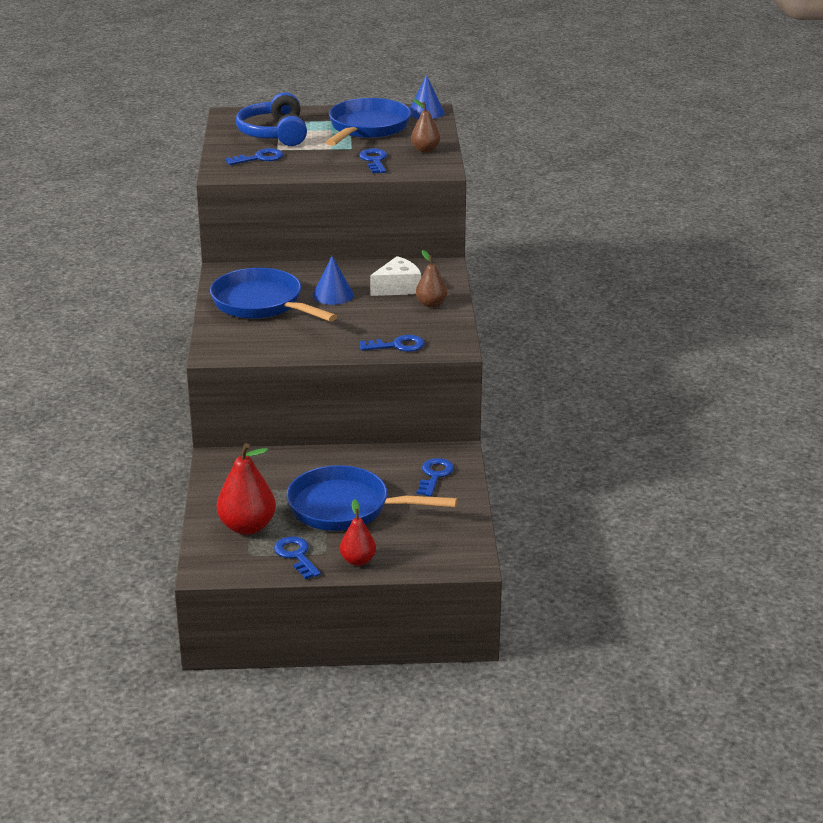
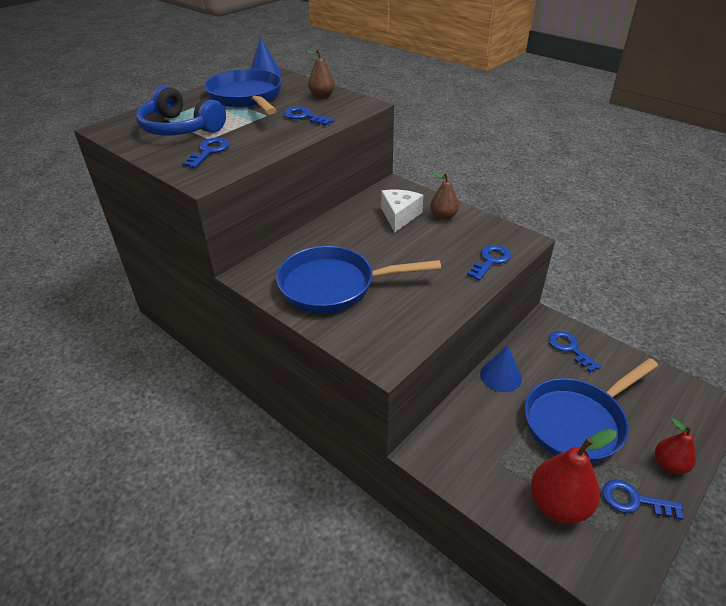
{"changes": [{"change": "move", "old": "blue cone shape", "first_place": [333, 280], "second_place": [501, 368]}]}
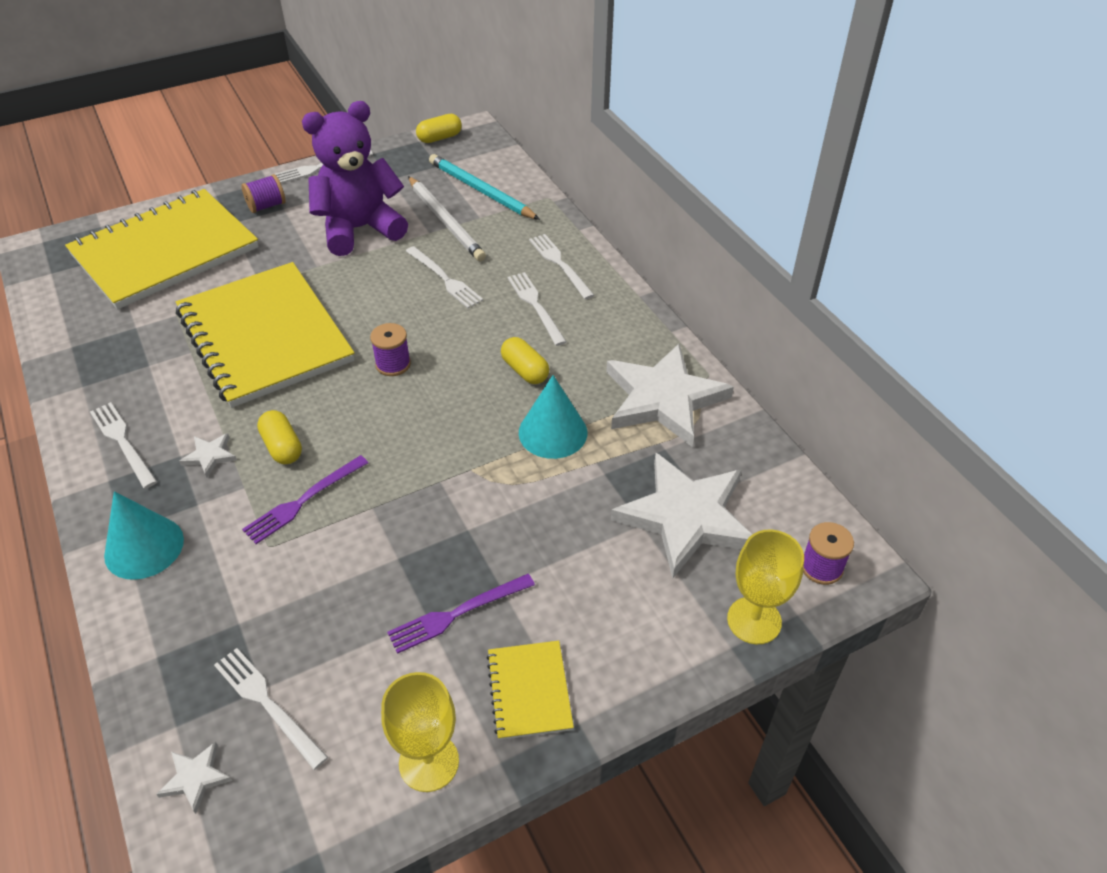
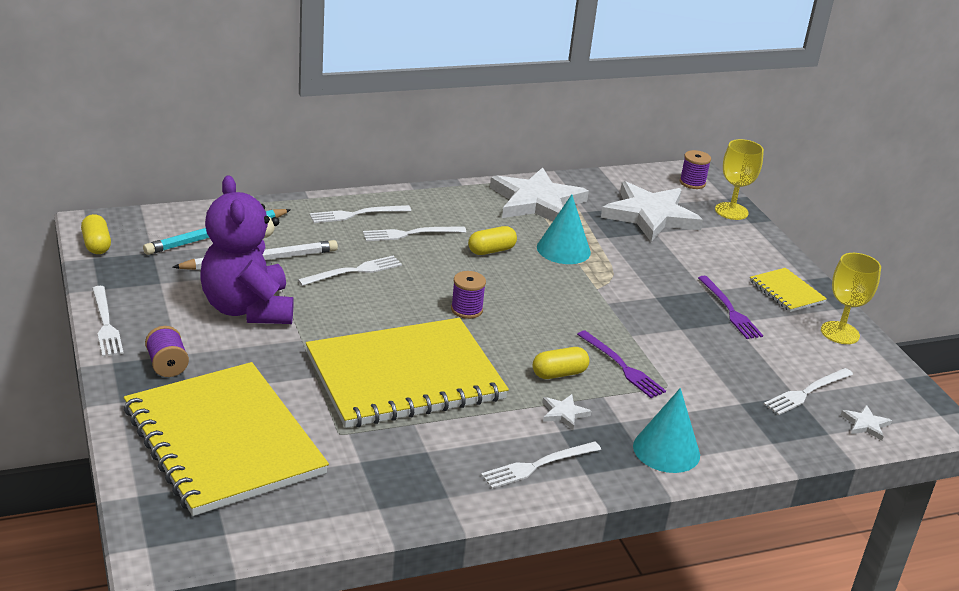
{"changes": [{"change": "rotate", "old": "bright yellow notebook", "first_place": [530, 690], "second_place": [788, 290], "degrees": 60}]}
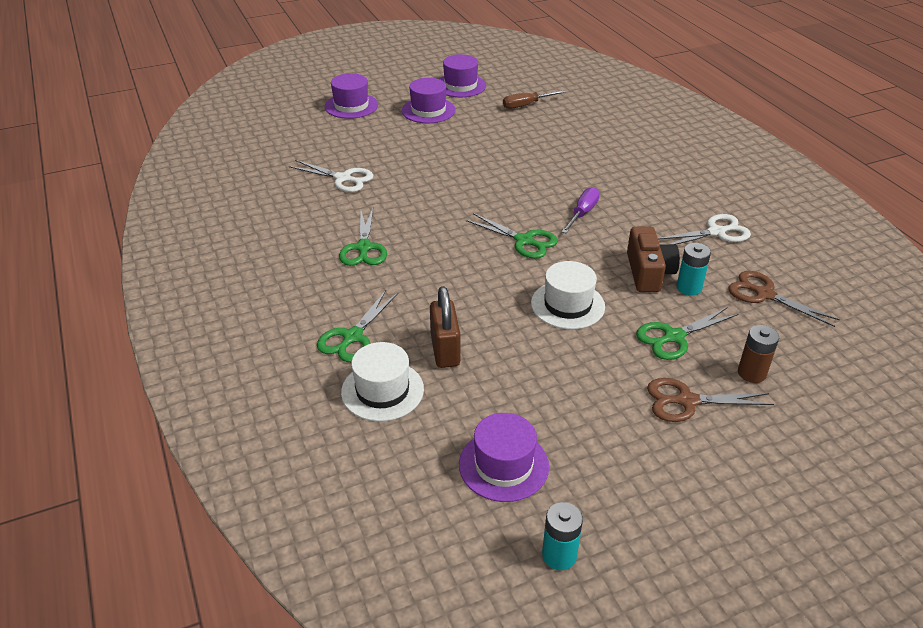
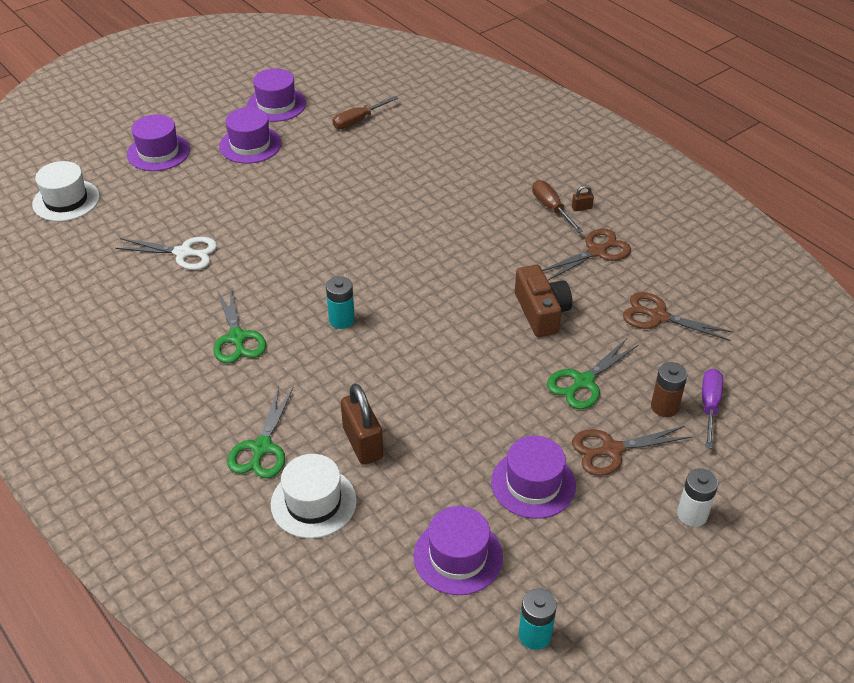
{"changes": [{"change": "move", "old": "purple screwdriver", "first_place": [580, 210], "second_place": [712, 409]}, {"change": "delete", "old": "leaf-green scissors", "first_place": [512, 236]}, {"change": "recolor", "old": "white scissors", "new": "dark brown scissors", "first_place": [704, 229], "second_place": [586, 254]}, {"change": "move", "old": "aqua AA battery", "first_place": [694, 269], "second_place": [340, 302]}, {"change": "move", "old": "white top hat", "first_place": [568, 295], "second_place": [66, 191]}, {"change": "insert", "new": "dark brown screwdriver", "second_place": [557, 206]}, {"change": "insert", "new": "dark brown small lock", "second_place": [583, 198]}, {"change": "insert", "new": "purple top hat", "second_place": [533, 477]}, {"change": "insert", "new": "white AA battery", "second_place": [697, 498]}]}
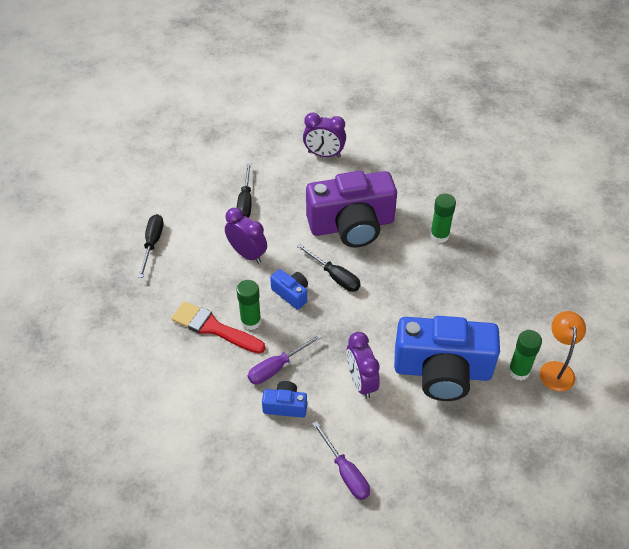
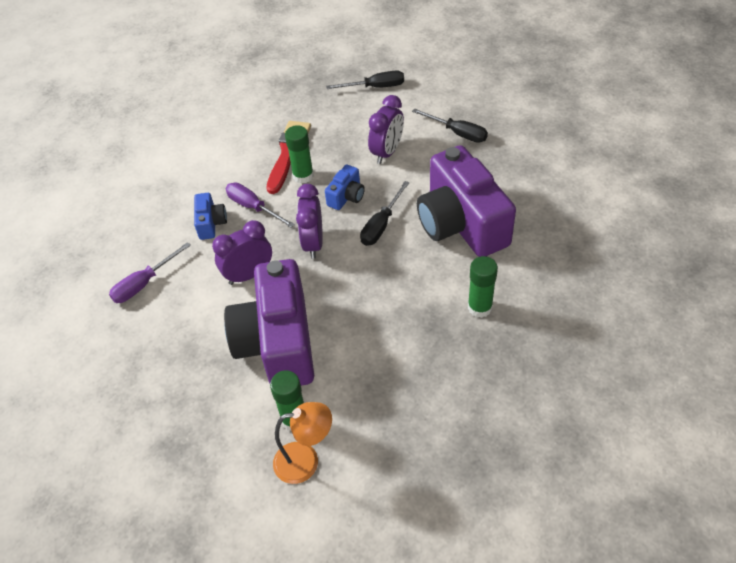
{"changes": [{"change": "move", "old": "purple alarm clock", "first_place": [324, 134], "second_place": [309, 221]}, {"change": "rotate", "old": "black screwdriver", "first_place": [244, 190], "second_place": [450, 125], "degrees": -135}, {"change": "recolor", "old": "blue photo camera", "new": "purple photo camera", "first_place": [447, 358], "second_place": [269, 322]}]}
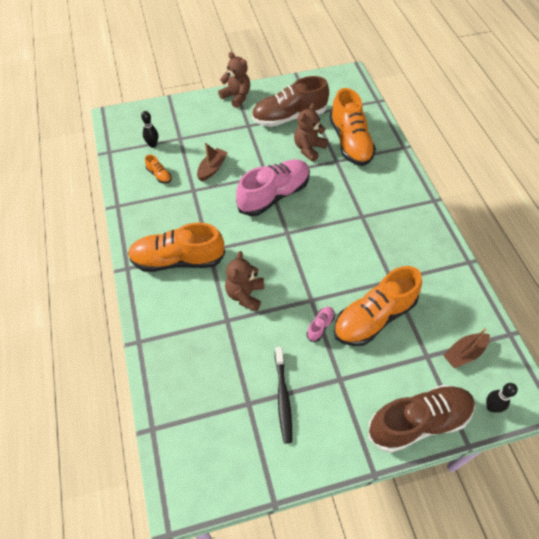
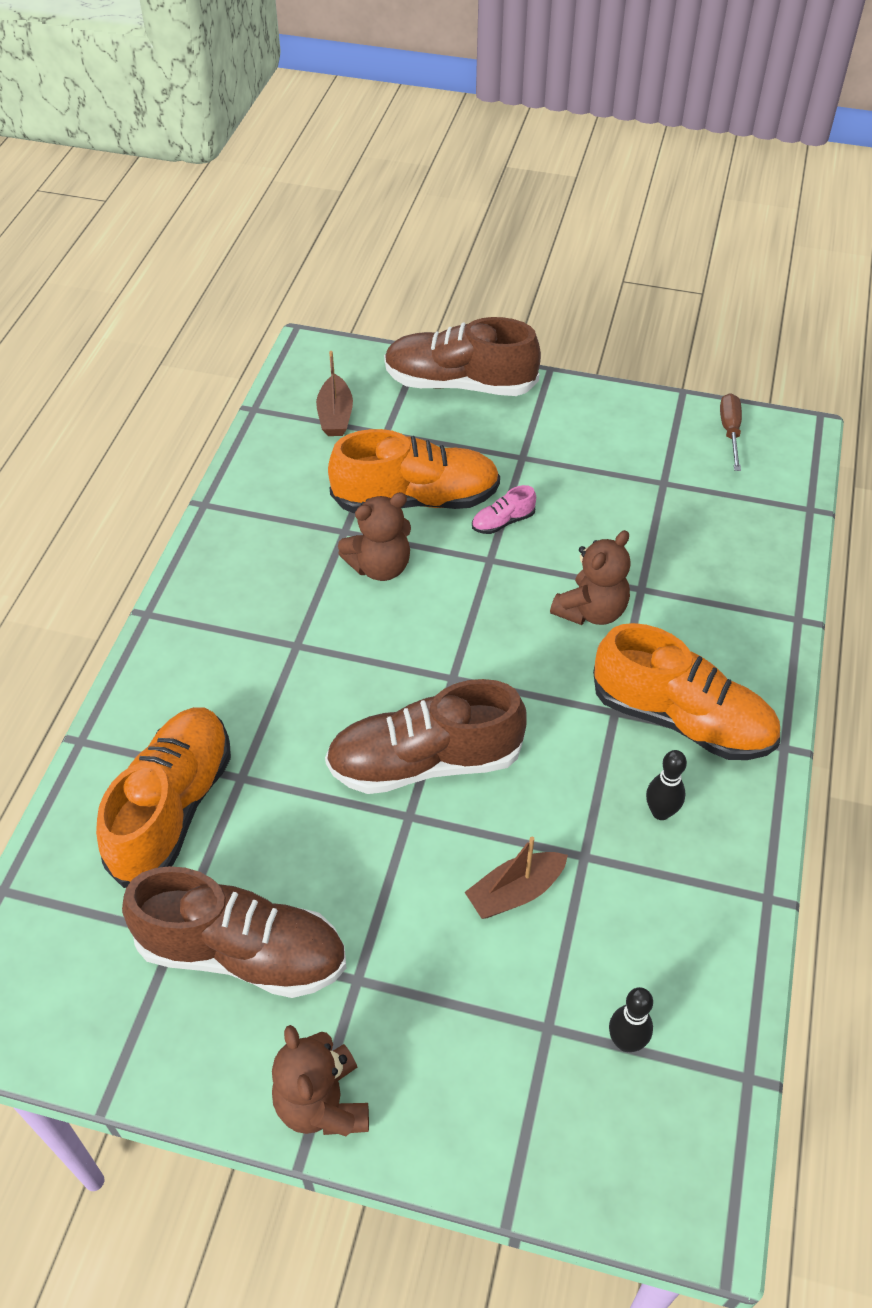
{"changes": [{"change": "move", "old": "dark brown stuffed bear", "first_place": [311, 132], "second_place": [374, 536]}, {"change": "delete", "old": "bright orange shoe", "first_place": [158, 169]}, {"change": "recolor", "old": "rose-pink shoe", "new": "dark brown shoe", "first_place": [273, 187], "second_place": [426, 736]}, {"change": "rotate", "old": "dark brown toy boat", "first_place": [466, 348], "second_place": [334, 393], "degrees": 90}, {"change": "delete", "old": "black toothbrush", "first_place": [283, 395]}, {"change": "move", "old": "black skittle", "first_place": [502, 398], "second_place": [666, 785]}, {"change": "insert", "new": "dark brown screwdriver", "second_place": [731, 432]}]}
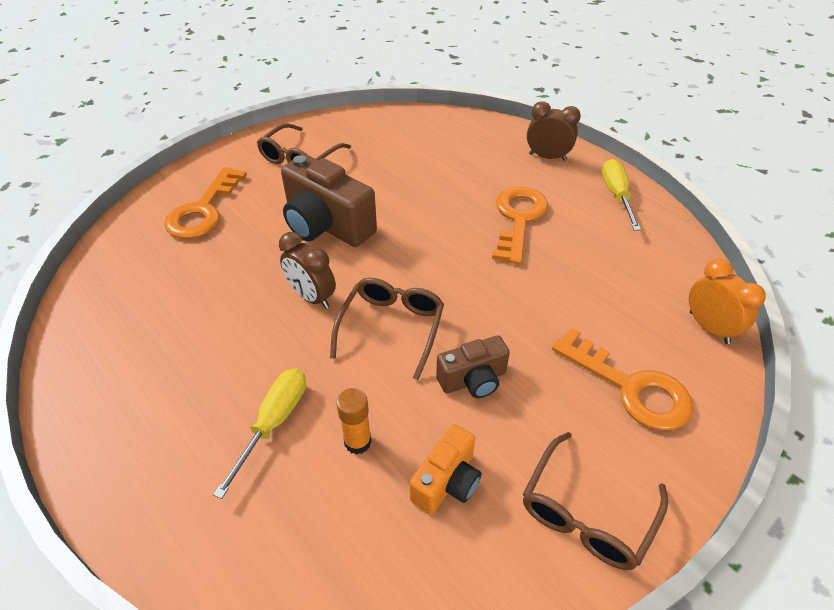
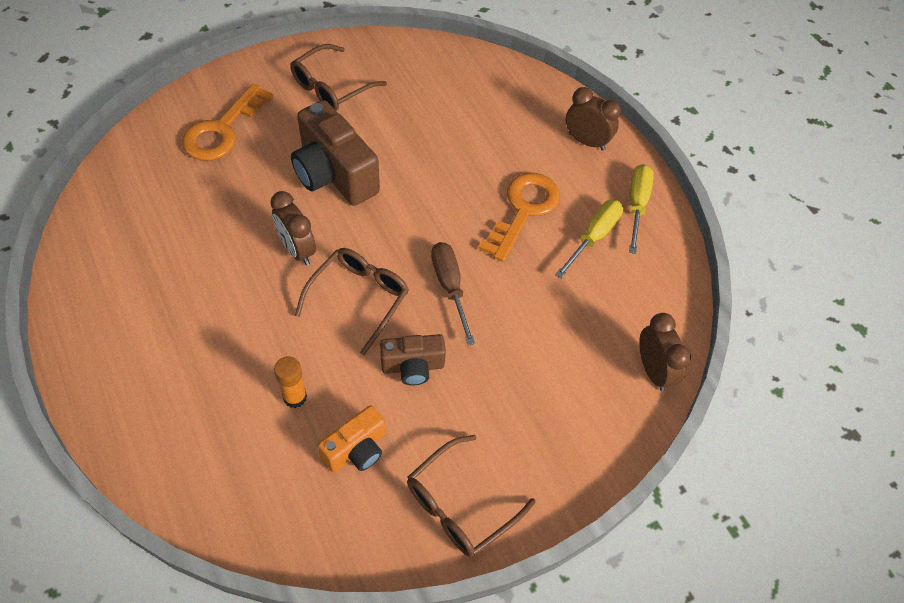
{"changes": [{"change": "recolor", "old": "bright orange alarm clock", "new": "dark brown alarm clock", "first_place": [727, 301], "second_place": [665, 352]}, {"change": "delete", "old": "bright orange latchkey", "first_place": [622, 379]}, {"change": "move", "old": "bright yellow screwdriver", "first_place": [259, 434], "second_place": [589, 239]}, {"change": "insert", "new": "dark brown screwdriver", "second_place": [453, 293]}]}
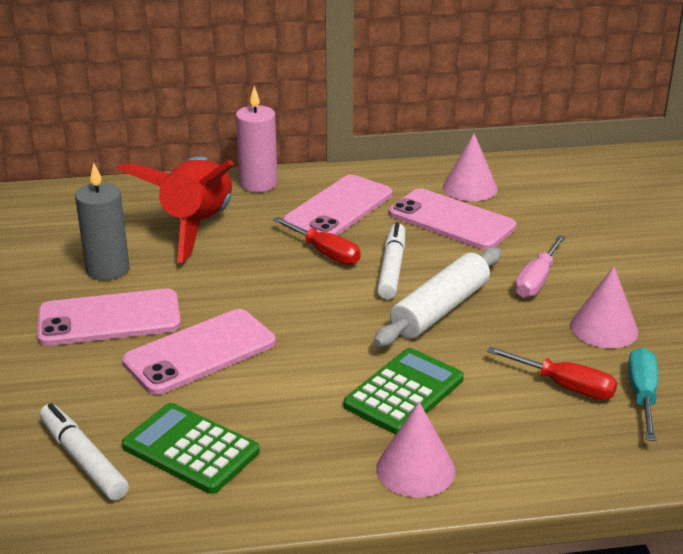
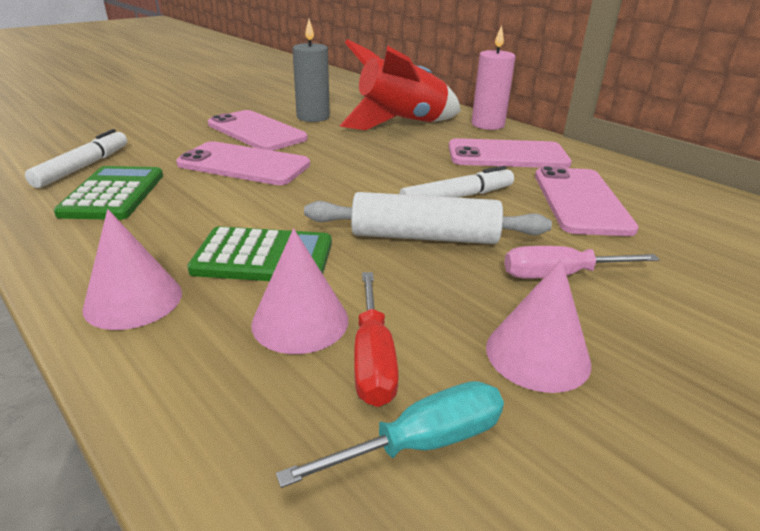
{"changes": [{"change": "move", "old": "rose-pink cone shape", "first_place": [470, 167], "second_place": [299, 291]}, {"change": "delete", "old": "red screwdriver", "first_place": [317, 241]}]}
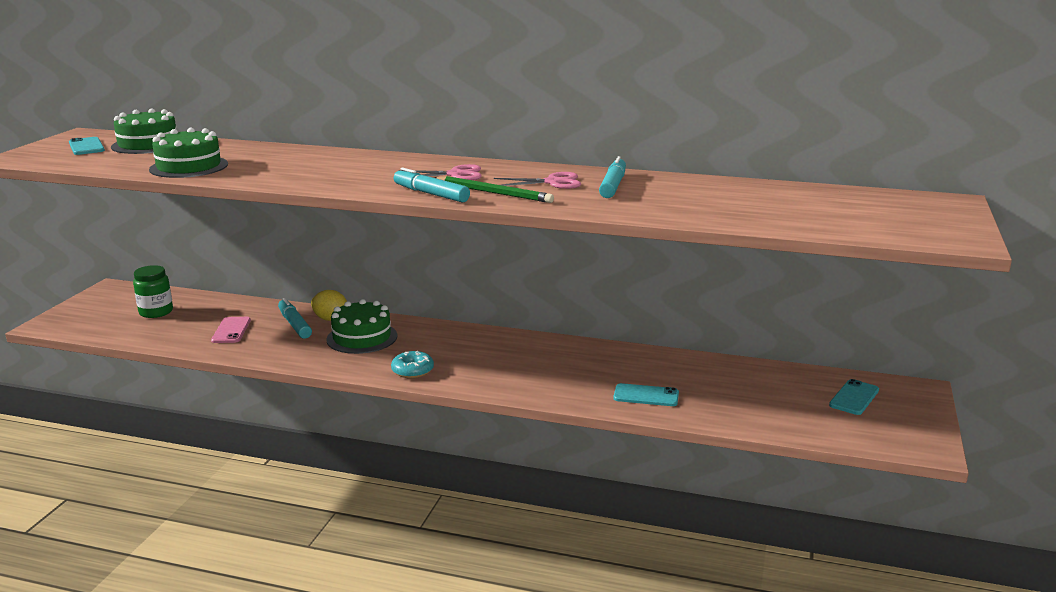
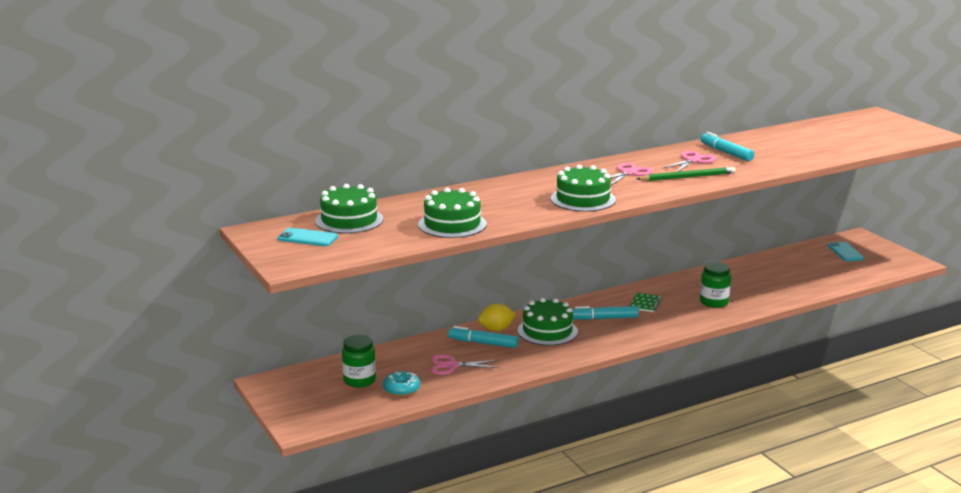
{"changes": [{"change": "move", "old": "aqua marker pen", "first_place": [432, 185], "second_place": [605, 313]}, {"change": "replace", "old": "rose-pink smartphone", "new": "rose-pink scissors", "first_place": [231, 330], "second_place": [465, 364]}, {"change": "move", "old": "aqua glazed donut", "first_place": [412, 364], "second_place": [401, 383]}, {"change": "delete", "old": "aqua smartphone", "first_place": [646, 394]}, {"change": "insert", "new": "leaf-green layer cake", "second_place": [583, 188]}, {"change": "insert", "new": "leaf-green jam jar", "second_place": [715, 285]}, {"change": "insert", "new": "leaf-green notebook", "second_place": [645, 302]}]}
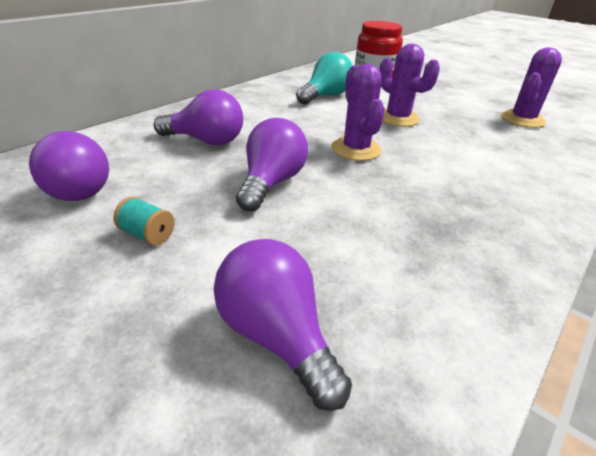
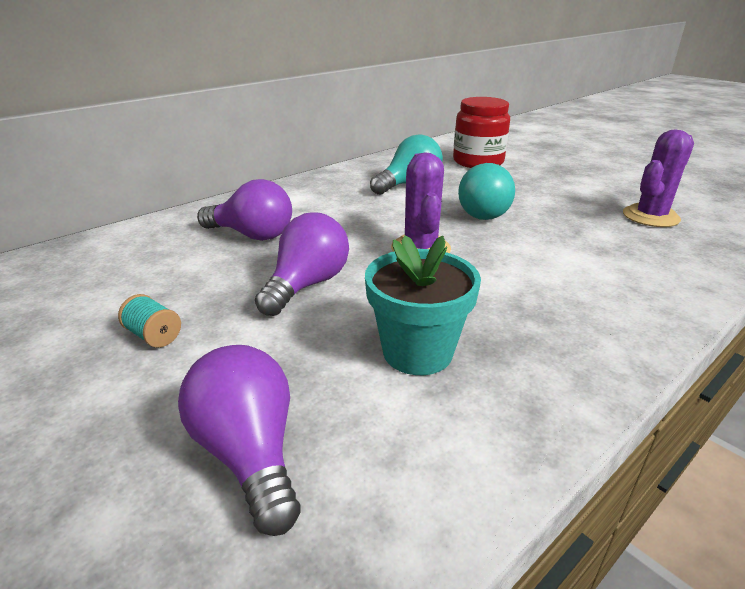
{"changes": [{"change": "replace", "old": "purple prickly plant", "new": "aqua light bulb", "first_place": [409, 85], "second_place": [486, 191]}, {"change": "delete", "old": "purple light bulb", "first_place": [69, 166]}, {"change": "insert", "new": "aqua flower pot", "second_place": [423, 305]}]}
